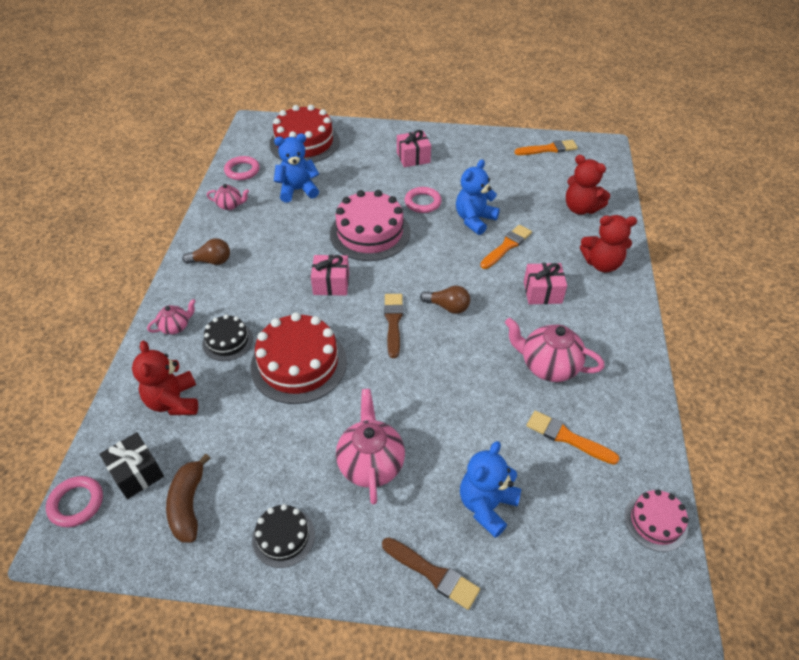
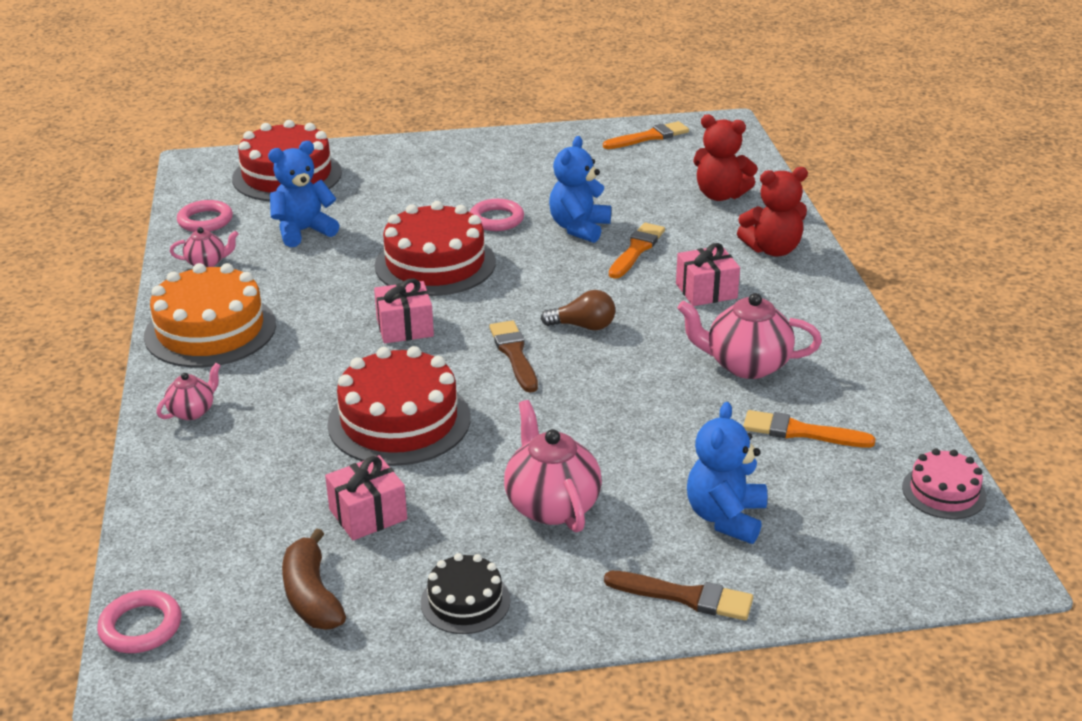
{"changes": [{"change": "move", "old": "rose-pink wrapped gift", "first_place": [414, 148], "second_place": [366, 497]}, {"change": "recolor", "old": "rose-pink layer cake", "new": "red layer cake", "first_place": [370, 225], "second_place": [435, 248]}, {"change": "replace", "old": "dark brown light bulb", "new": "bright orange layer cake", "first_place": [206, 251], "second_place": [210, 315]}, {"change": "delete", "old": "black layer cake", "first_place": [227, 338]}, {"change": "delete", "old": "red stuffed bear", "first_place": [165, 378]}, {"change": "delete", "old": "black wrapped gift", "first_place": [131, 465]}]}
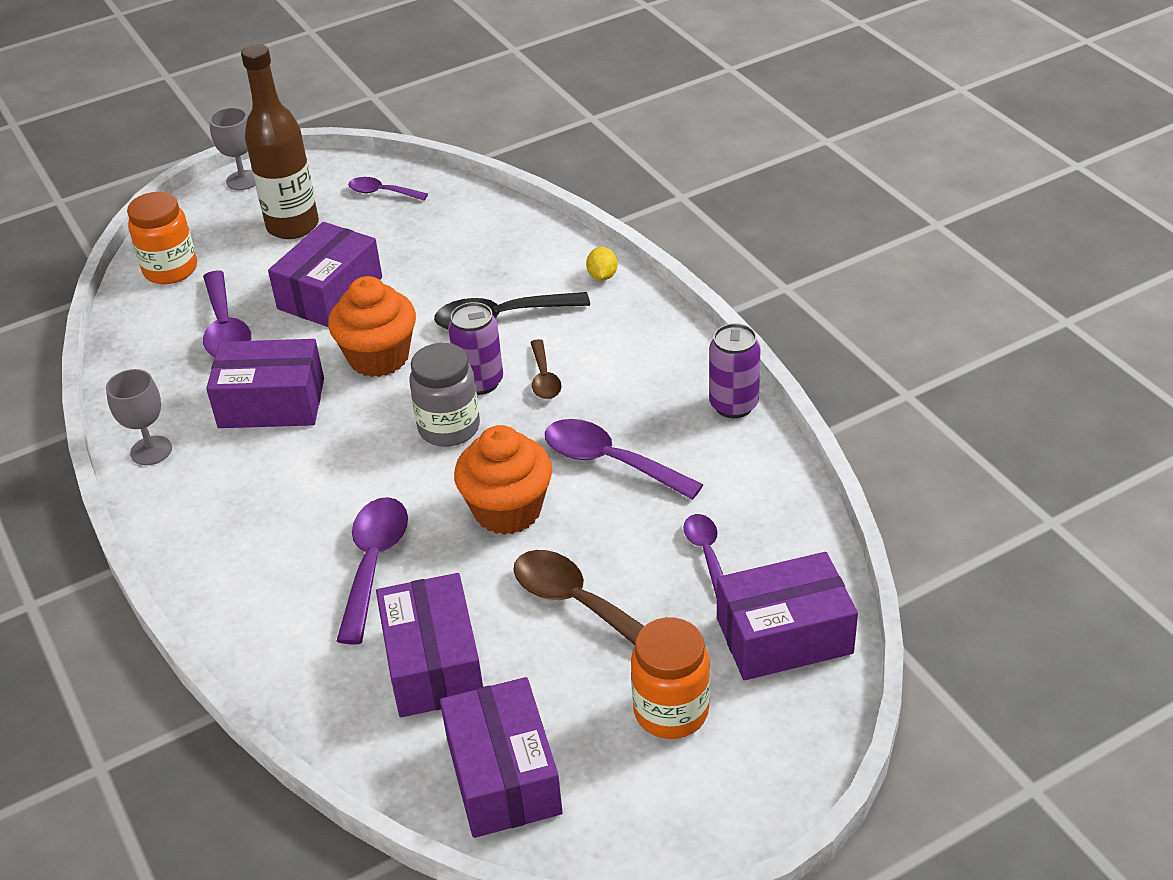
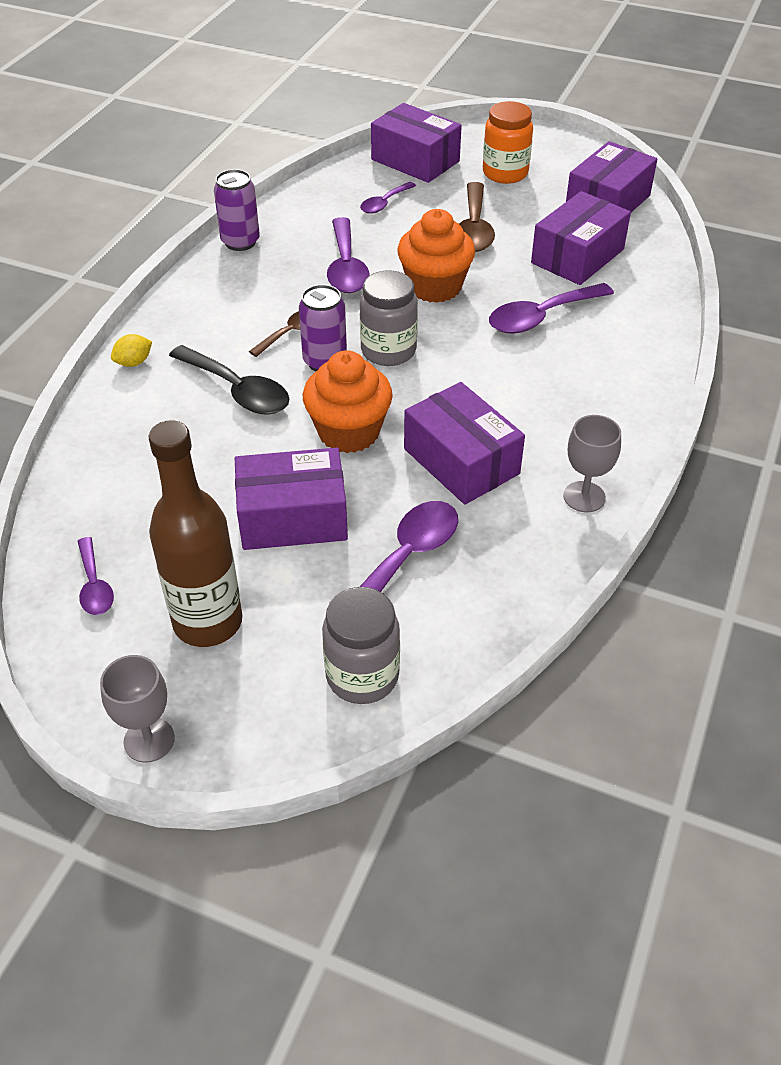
{"changes": [{"change": "recolor", "old": "bright orange jam jar", "new": "gray jam jar", "first_place": [162, 238], "second_place": [361, 645]}]}
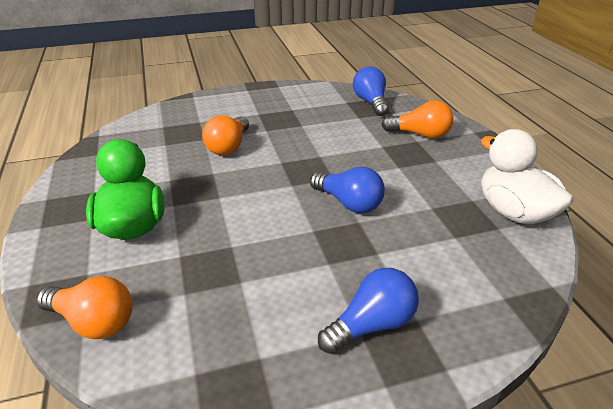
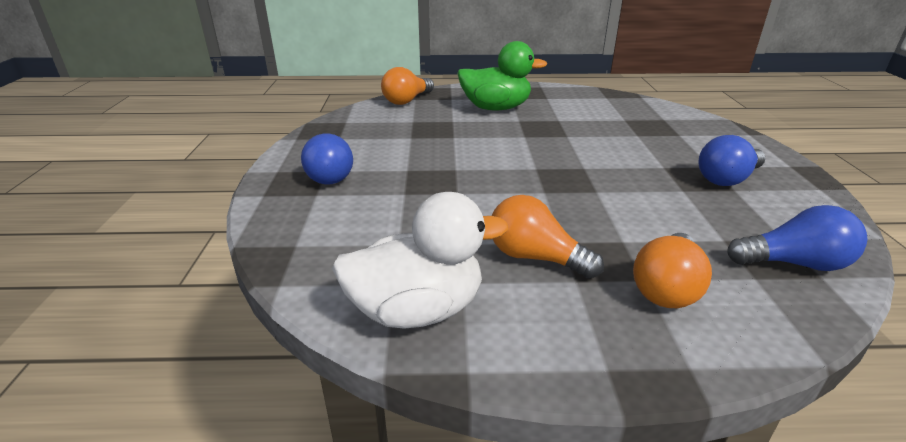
{"changes": [{"change": "move", "old": "bright orange light bulb", "first_place": [225, 135], "second_place": [548, 237]}, {"change": "move", "old": "blue light bulb", "first_place": [347, 190], "second_place": [731, 160]}]}
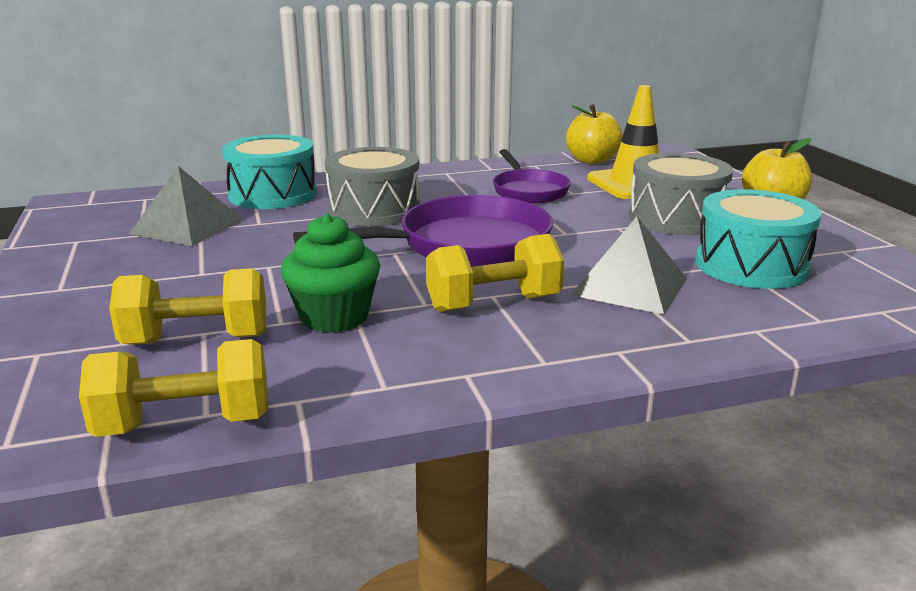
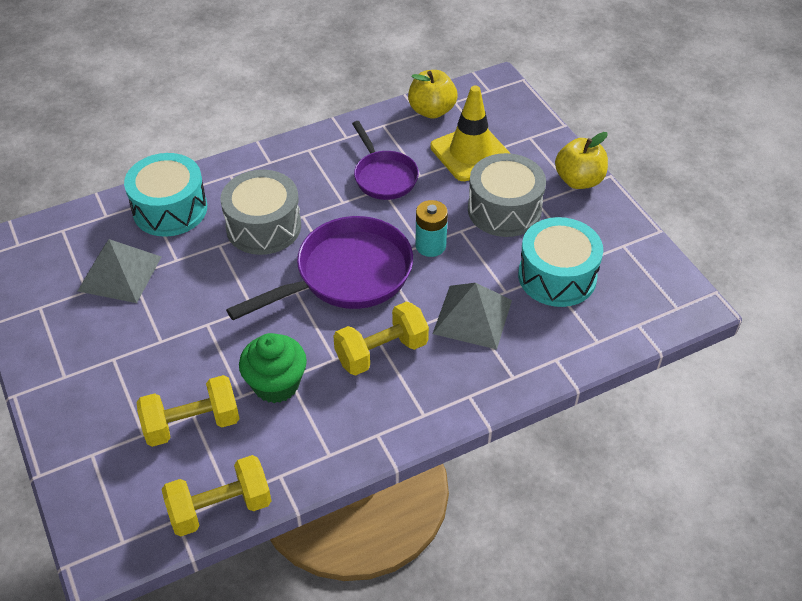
{"changes": [{"change": "insert", "new": "aqua AA battery", "second_place": [431, 228]}]}
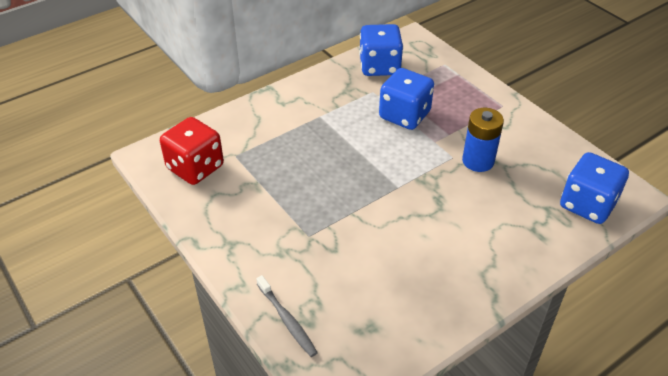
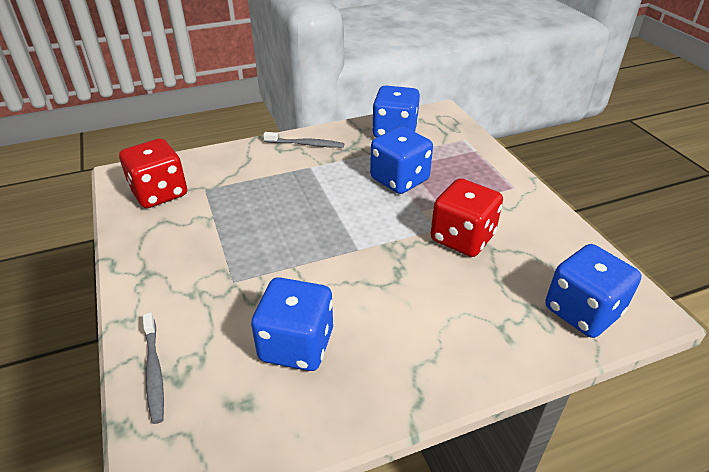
{"changes": [{"change": "replace", "old": "blue AA battery", "new": "red dice", "first_place": [483, 140], "second_place": [467, 217]}, {"change": "insert", "new": "gray toothbrush", "second_place": [303, 140]}, {"change": "insert", "new": "blue dice", "second_place": [292, 324]}]}
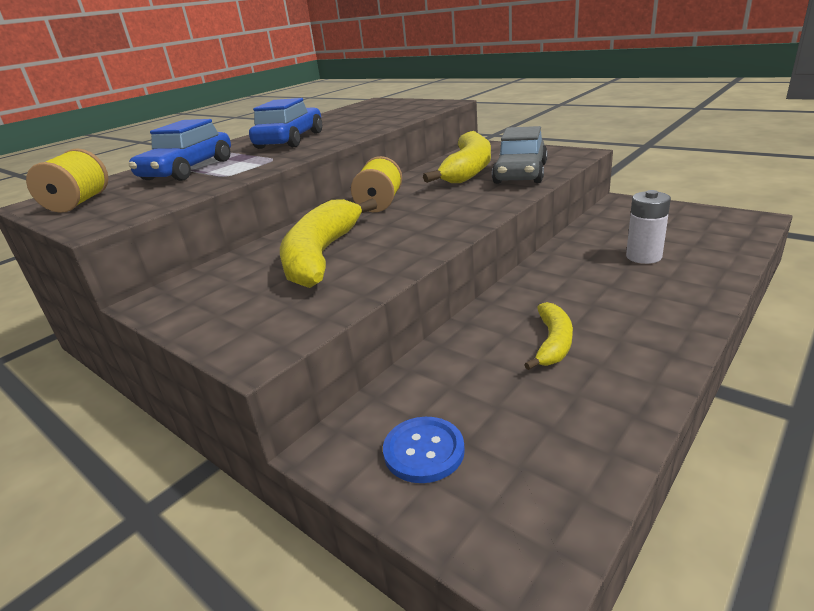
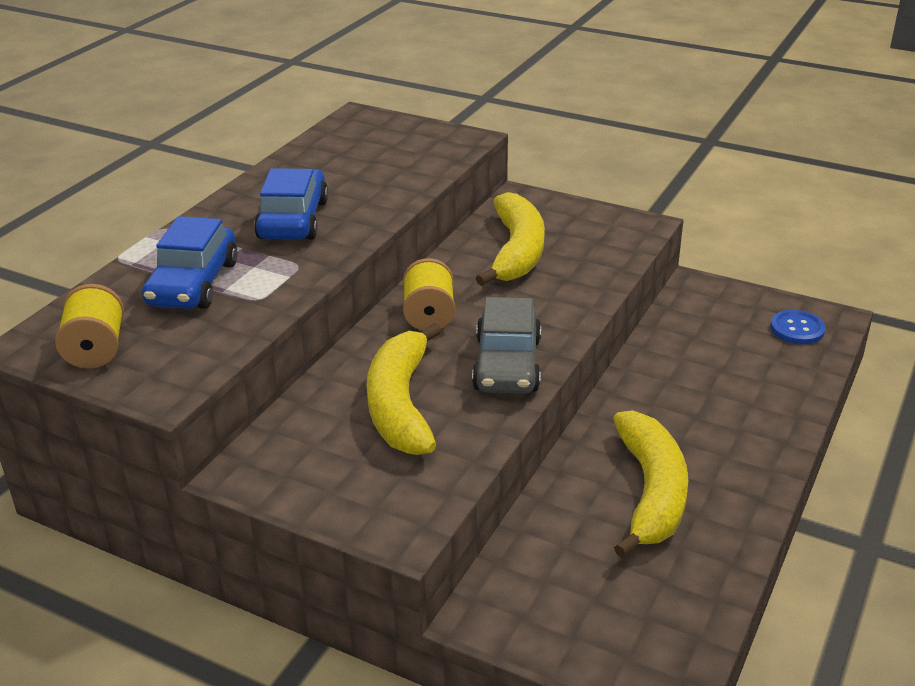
{"changes": [{"change": "move", "old": "gray automobile", "first_place": [520, 155], "second_place": [506, 345]}, {"change": "delete", "old": "white AA battery", "first_place": [648, 227]}, {"change": "resize", "old": "bright yellow banana", "first_place": [548, 336], "second_place": [650, 484], "factor": 1.87}, {"change": "move", "old": "blue shirt button", "first_place": [424, 450], "second_place": [798, 327]}]}
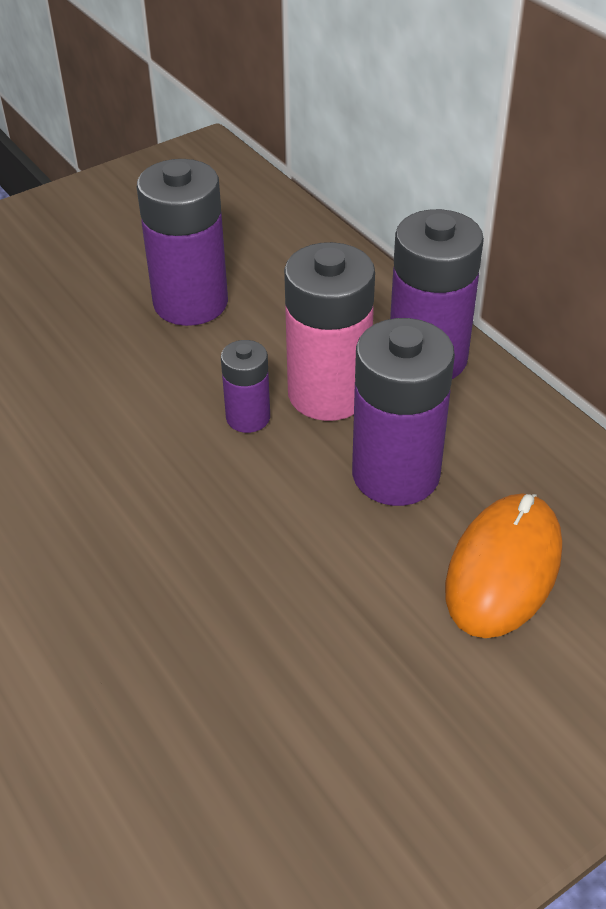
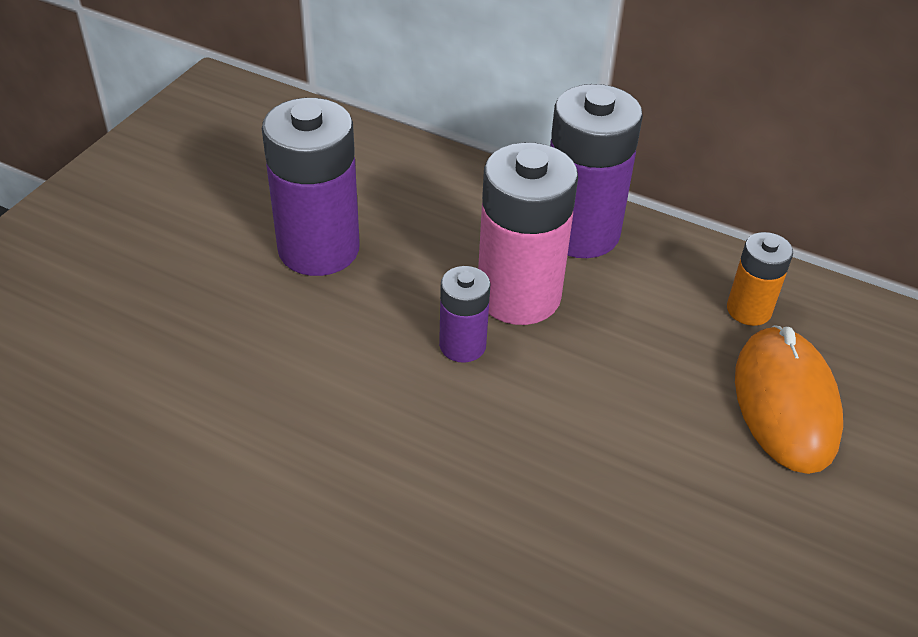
{"changes": [{"change": "delete", "old": "purple AA battery", "first_place": [403, 412]}, {"change": "insert", "new": "bright orange AA battery", "second_place": [760, 279]}]}
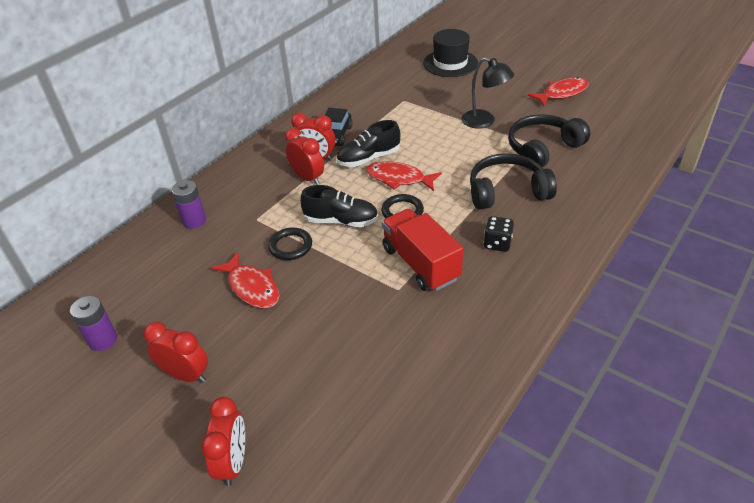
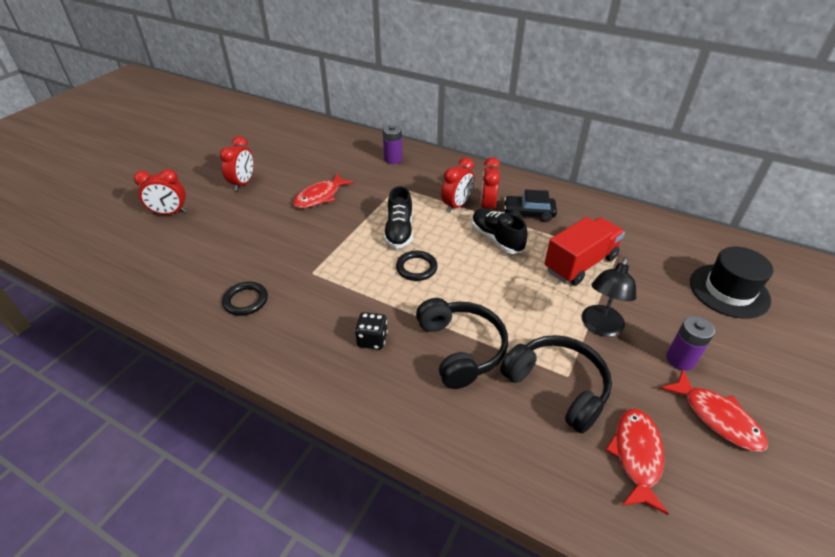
{"changes": [{"change": "move", "old": "red fish figure", "first_place": [404, 176], "second_place": [637, 462]}, {"change": "move", "old": "red toy truck", "first_place": [422, 250], "second_place": [584, 251]}, {"change": "move", "old": "black hoop", "first_place": [290, 244], "second_place": [245, 299]}, {"change": "move", "old": "purple AA battery", "first_place": [93, 323], "second_place": [690, 343]}]}
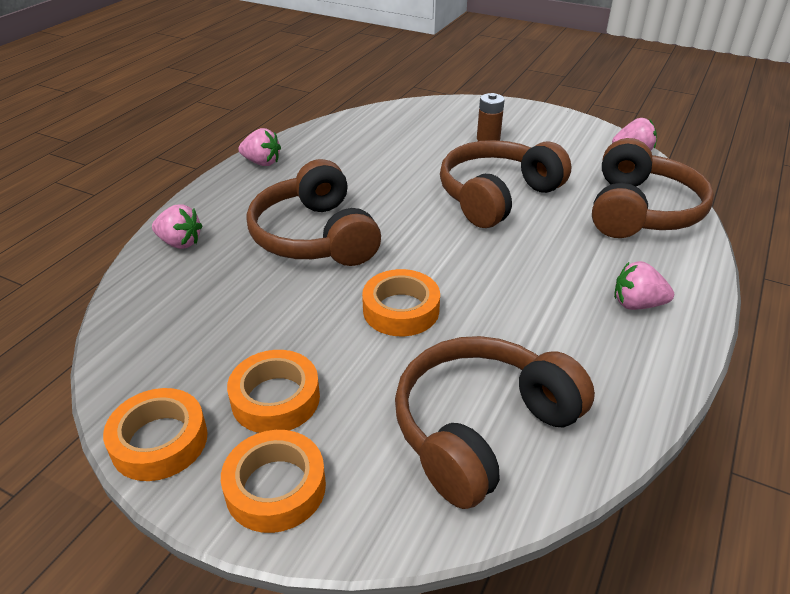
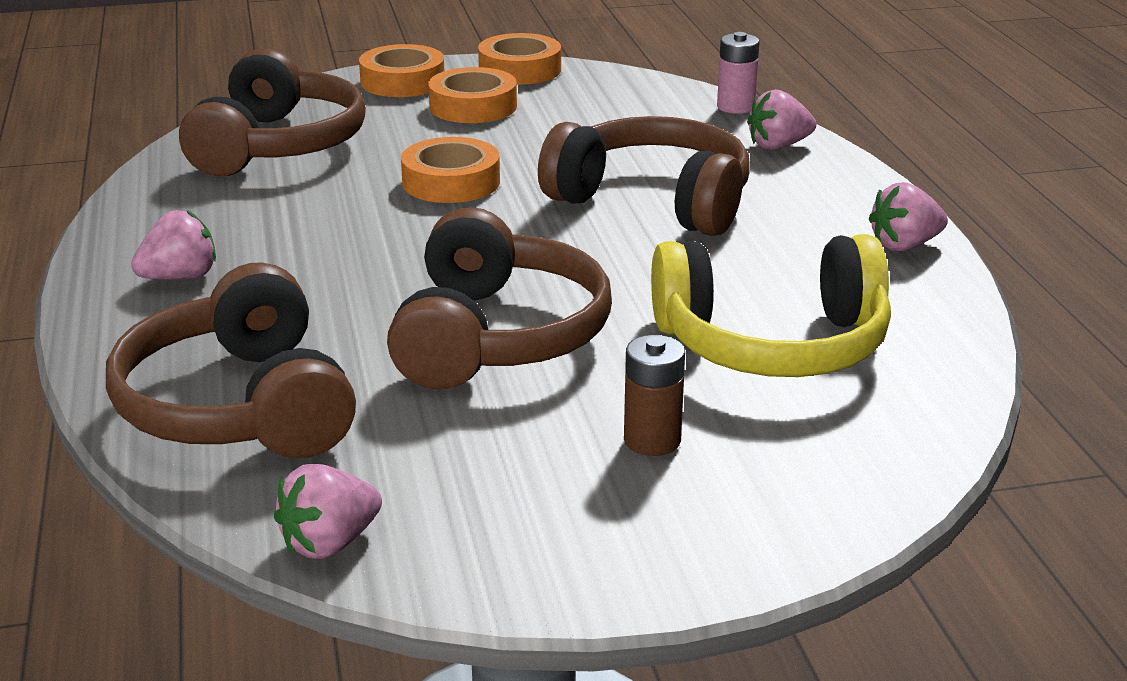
{"changes": [{"change": "insert", "new": "rose-pink AA battery", "second_place": [738, 73]}, {"change": "insert", "new": "bright yellow headset", "second_place": [771, 305]}]}
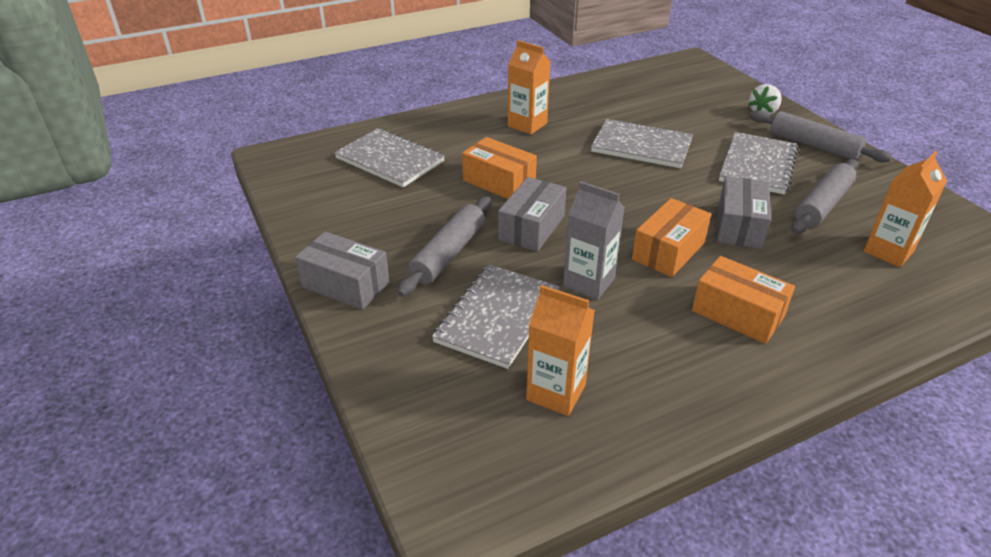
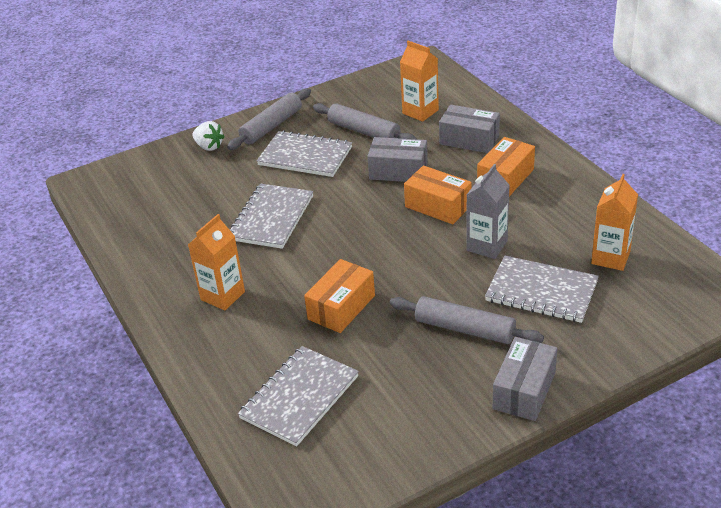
{"changes": [{"change": "move", "old": "gray parcel", "first_place": [532, 214], "second_place": [469, 129]}]}
